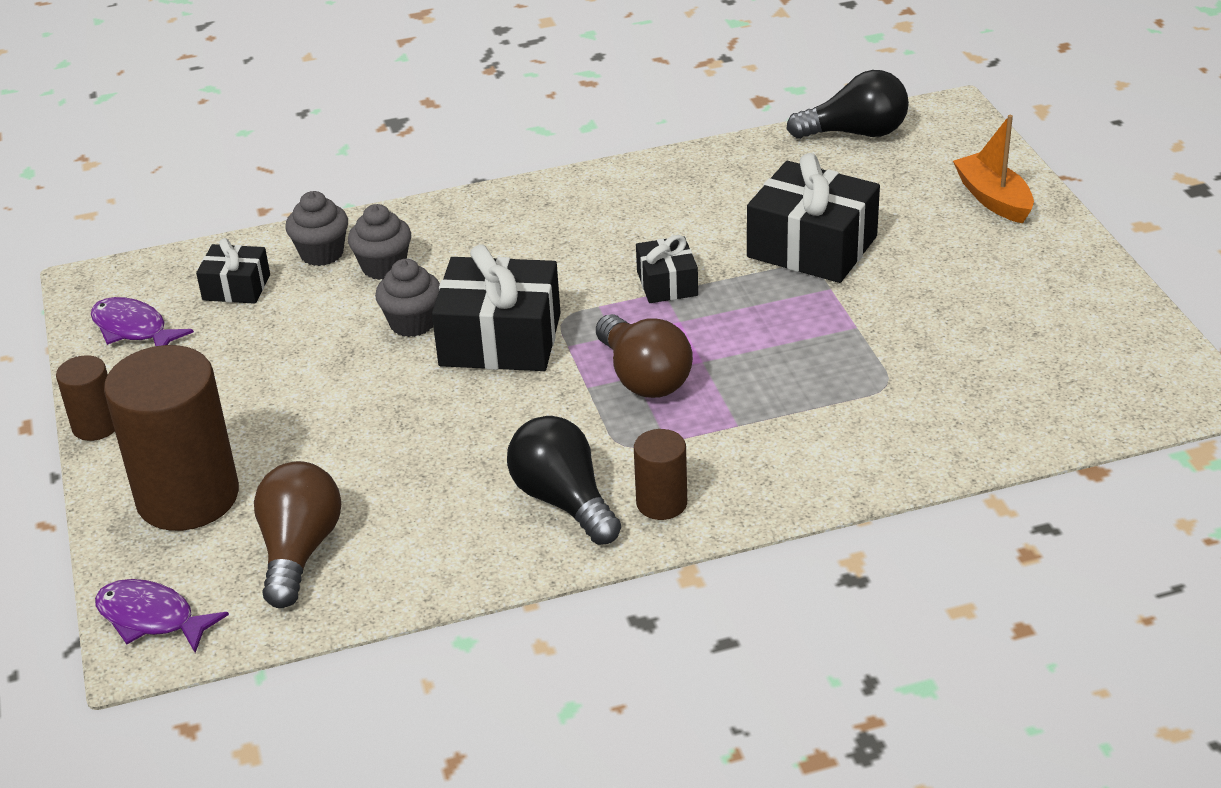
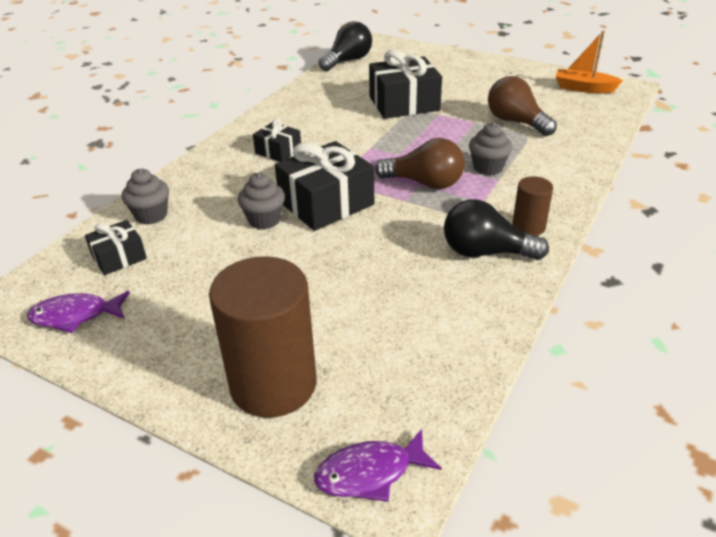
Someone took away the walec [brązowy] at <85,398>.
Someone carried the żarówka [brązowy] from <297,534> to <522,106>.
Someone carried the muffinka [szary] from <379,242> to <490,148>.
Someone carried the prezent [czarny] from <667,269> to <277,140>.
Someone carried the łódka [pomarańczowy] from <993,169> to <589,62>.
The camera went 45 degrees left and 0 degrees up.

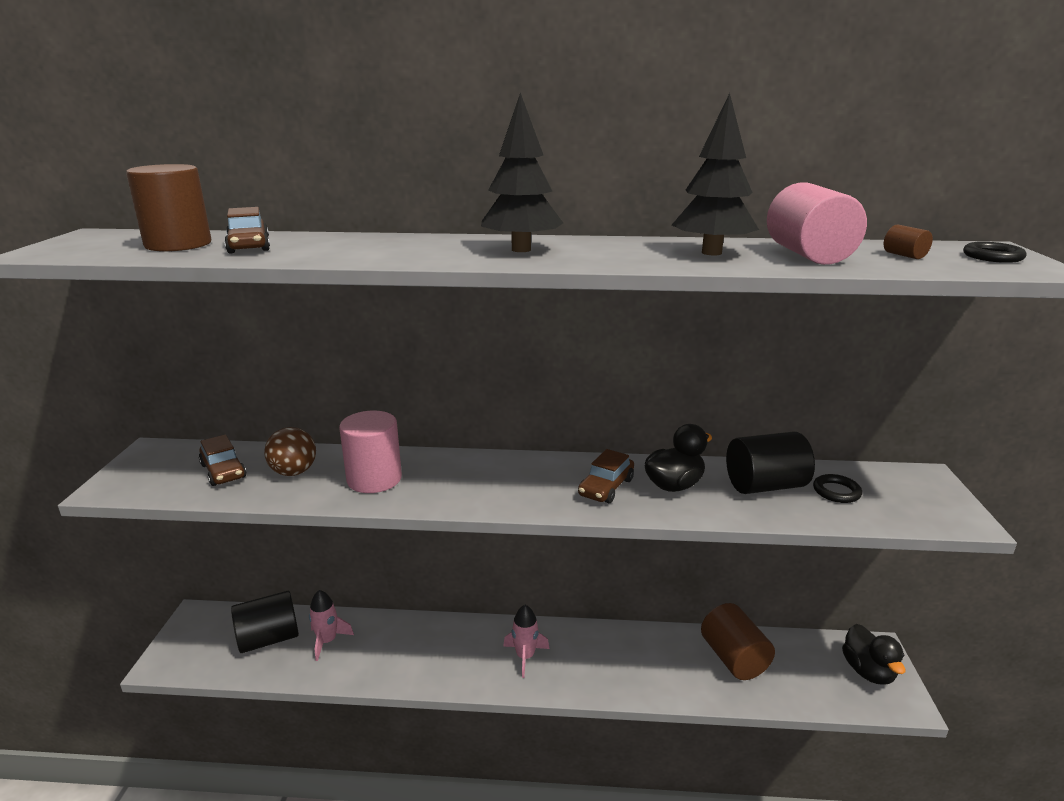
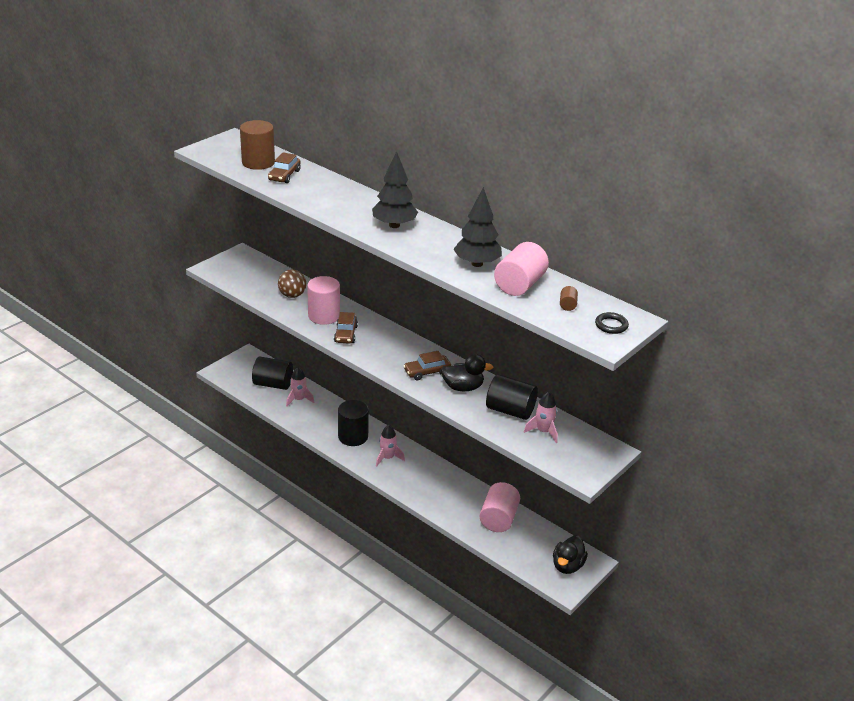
Someone put down the walec [czarny] at <353,423>.
Someone carried the samochód [brązowy] from <222,460> to <346,328>.
Someone swapped the pierścień [czarny] at <837,488> for the rakieta [różowy] at <541,417>.
Someone repainted the walec [brązowy] at <738,641>, which became the walec [różowy] at <499,507>.
The camera went 35 degrees right and 10 degrees up.

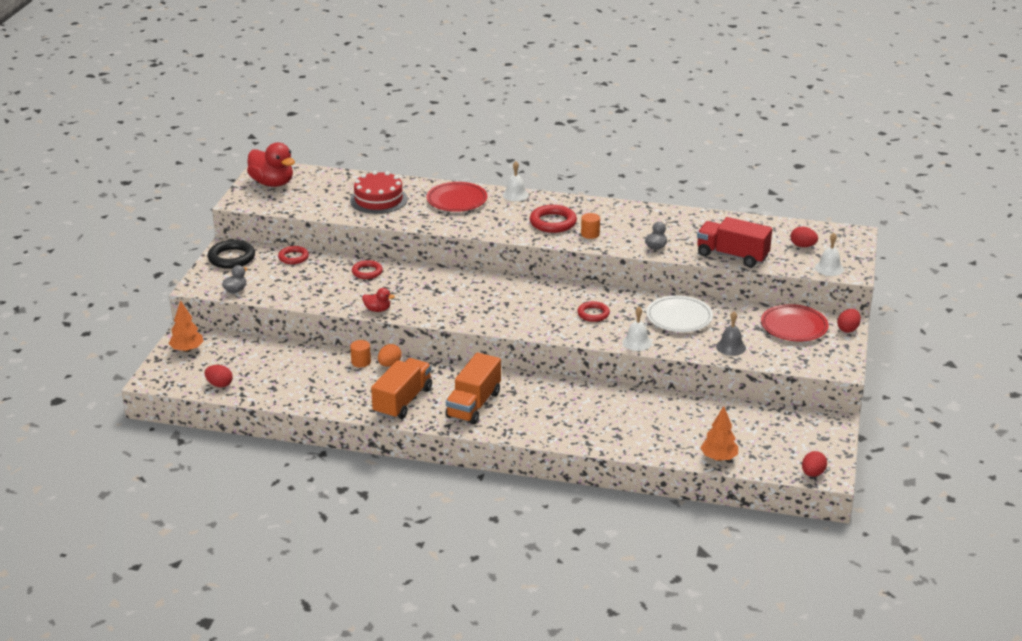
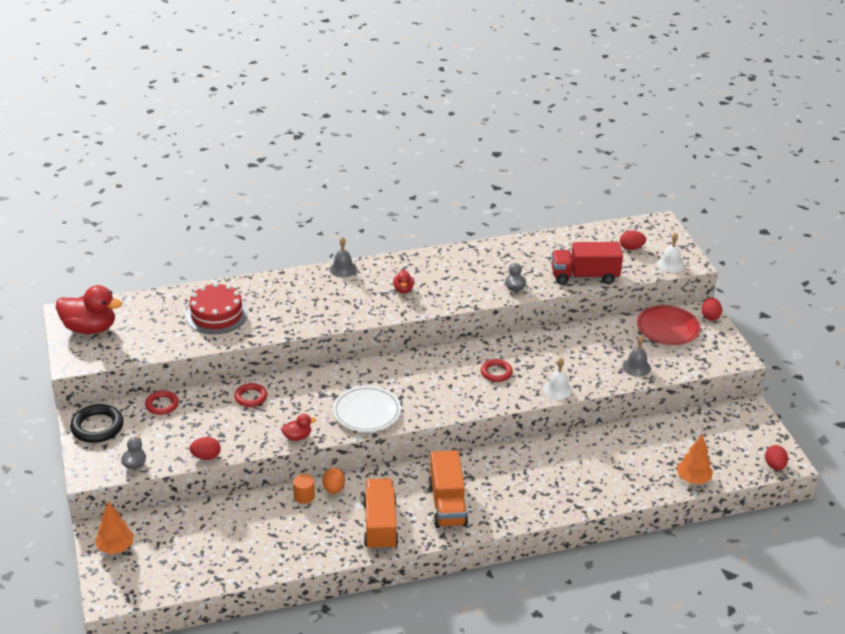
Someone took away the talerz [czerwony] at <456,197>.
Someone took away the walec [pomarańczowy] at <590,226>.
Someone carried the jajko [czerwony] from <219,376> to <205,448>.
Someone carried the talerz [biały] from <679,313> to <367,409>.
Someone swapped the pierścień [czerwony] at <553,219> for the kaczka [czerwony] at <403,282>.
Someone repainted the dzwonek [biały] at <516,181>, which became the dzwonek [szary] at <343,257>.
The camera went 30 degrees left and 5 degrees up.

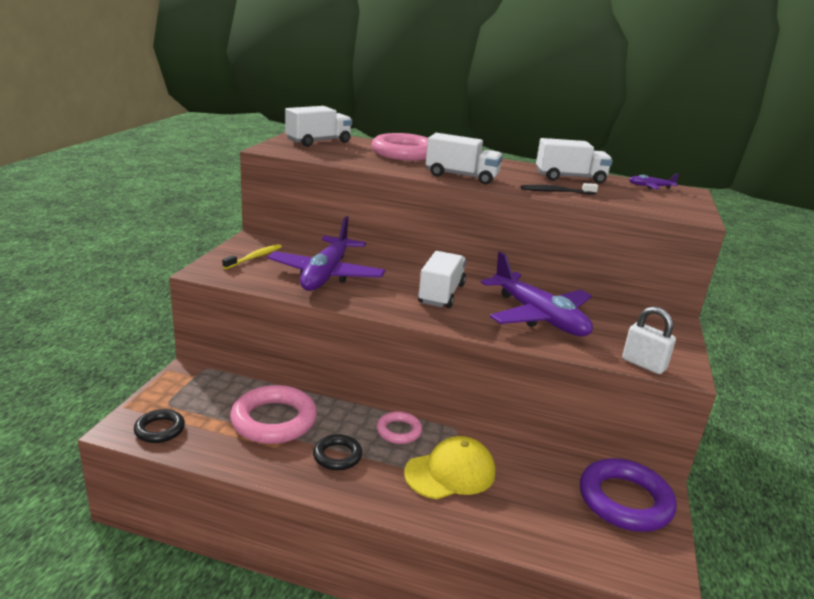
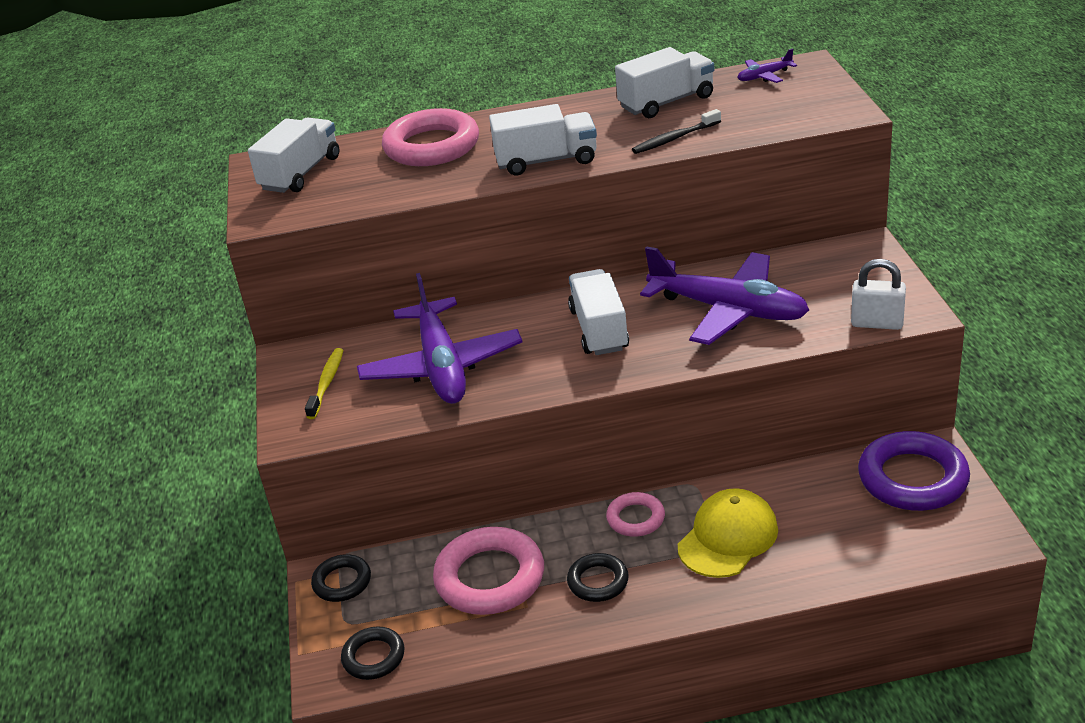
Someone put down the pierścień [czarny] at <341,578>.
The camera went 20 degrees left and 10 degrees up.

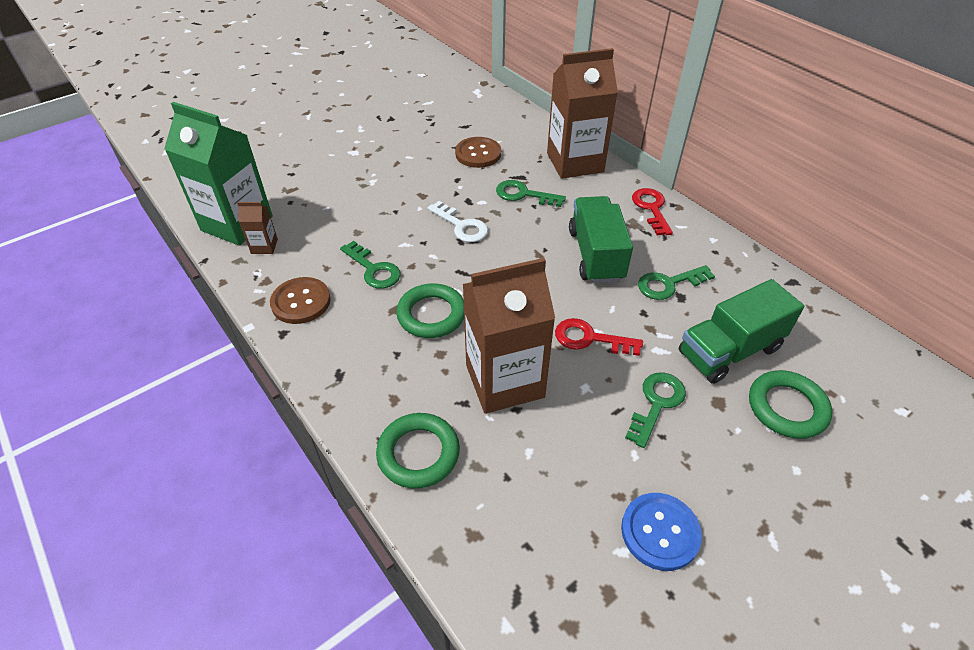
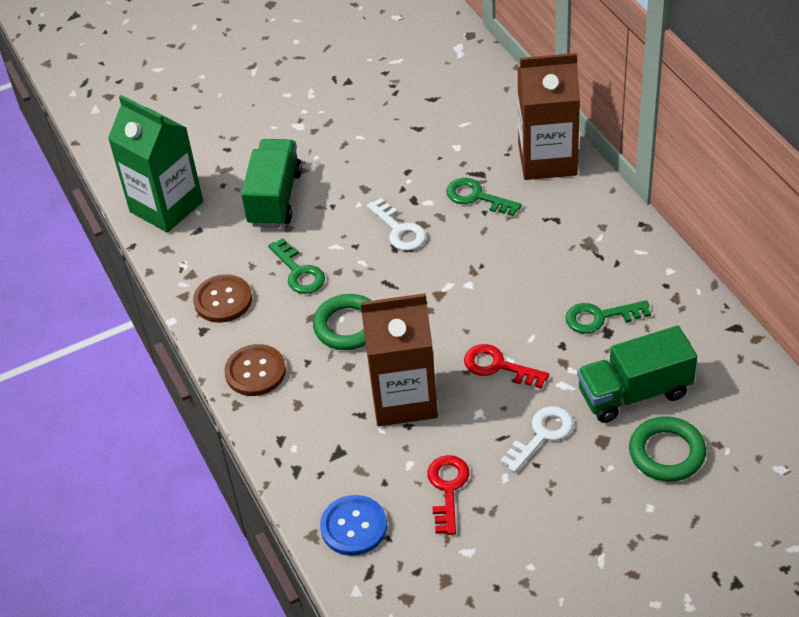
Someone took away the karton mleka [brązowy] at <257,228>.
Someone took away the pierścień [zielony] at <418,451>.
Someone carried the guzik [brązowy] from <478,152> to <255,370>.
Someone carried the ciężarówka [zielony] from <601,239> to <271,183>.
Someone carried the guzik [niebieski] from <661,532> to <353,525>.
Someone carried the klucz [czerwony] from <652,212> to <448,495>.
Someone repainted the klucz [zielony] at <655,410>, which became the klucz [biały] at <536,439>.
The camera went 15 degrees right and 0 degrees up.

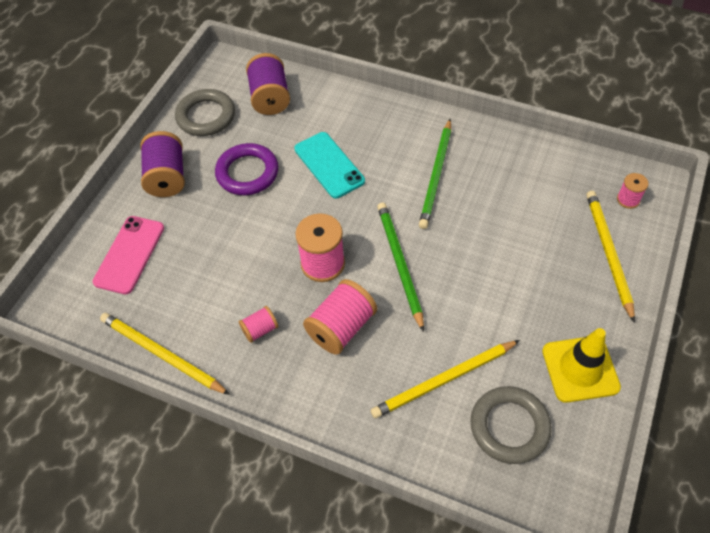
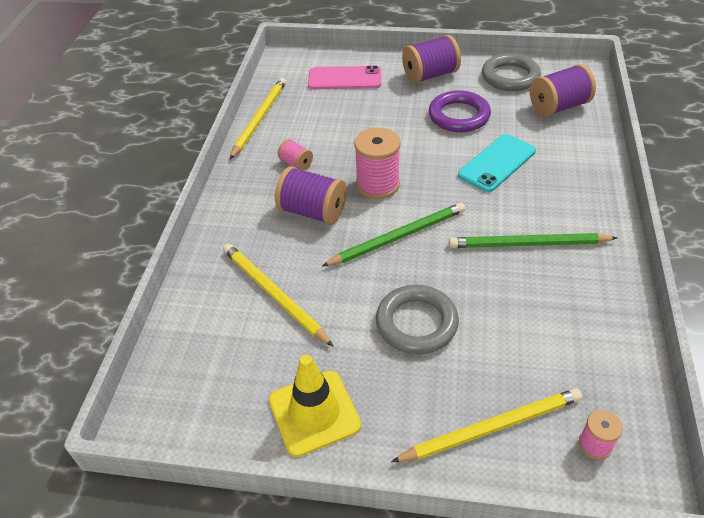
Someone carried the pierścień [szary] from <511,425> to <417,319>.
Someone repainted the szpulka [różowy] at <340,317>, which became the szpulka [fioletowy] at <311,195>.
The camera went 75 degrees right and 10 degrees down.

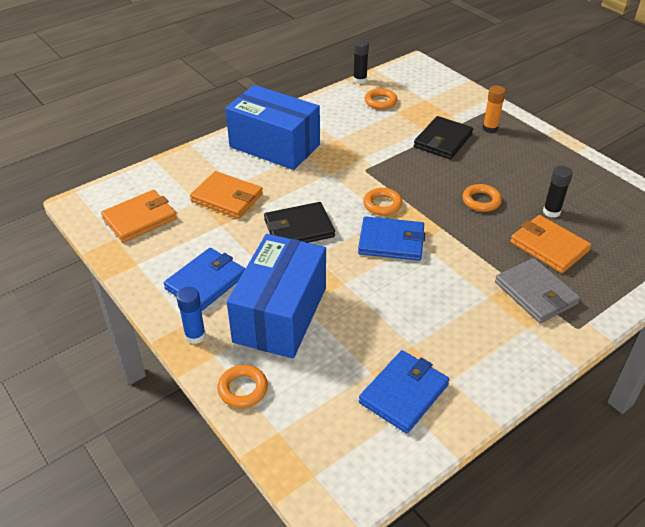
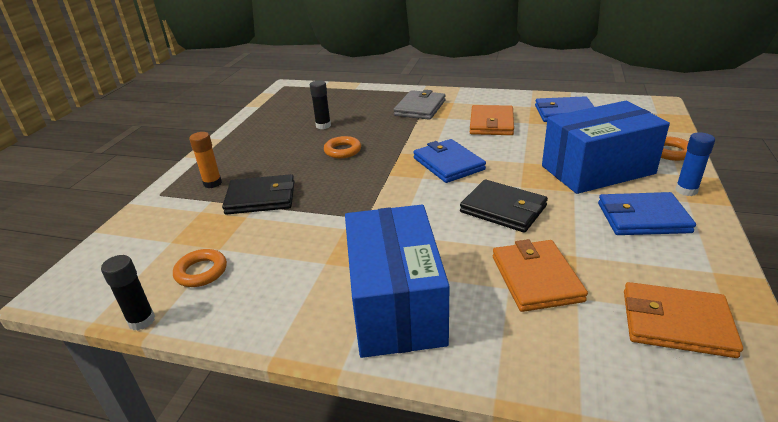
Someone took away the pierścień [pomarańczowy] at <382,202>.
Someone carried the portfel [pomarańczowy] from <550,244> to <492,120>.
The camera went 125 degrees left and 10 degrees down.

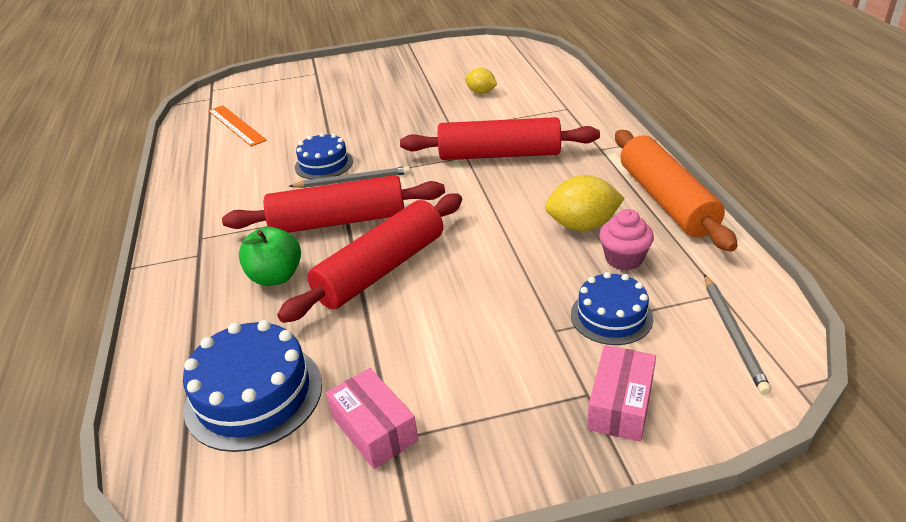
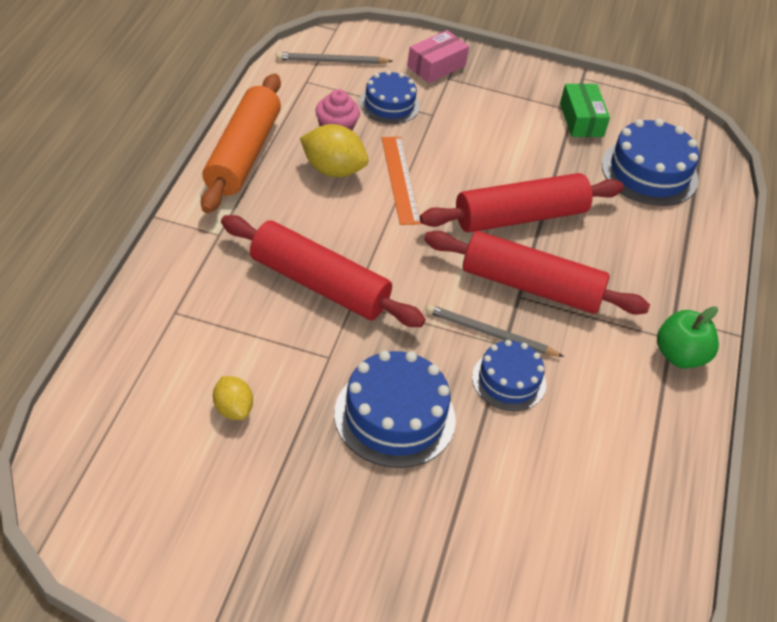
Someone put down the tort [niebieski] at <395,409>.
Someone carried the linijka [pomarańczowy] from <237,126> to <401,181>.
Someone carried the jabłko [zielony] from <270,256> to <688,337>.
Someone repainted the pudełko [różowy] at <372,418>, which became the pudełko [zielony] at <585,110>.
Someone rotated the ołówek [szary] at <737,335> by 120 degrees counterclockwise.
The camera went 160 degrees left and 10 degrees up.

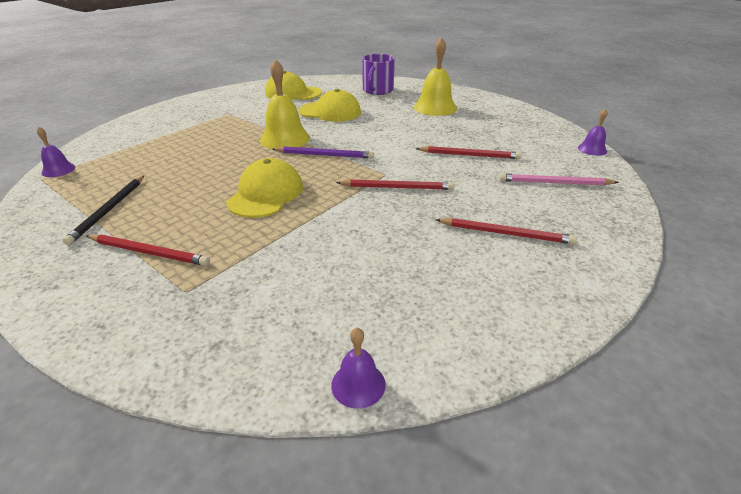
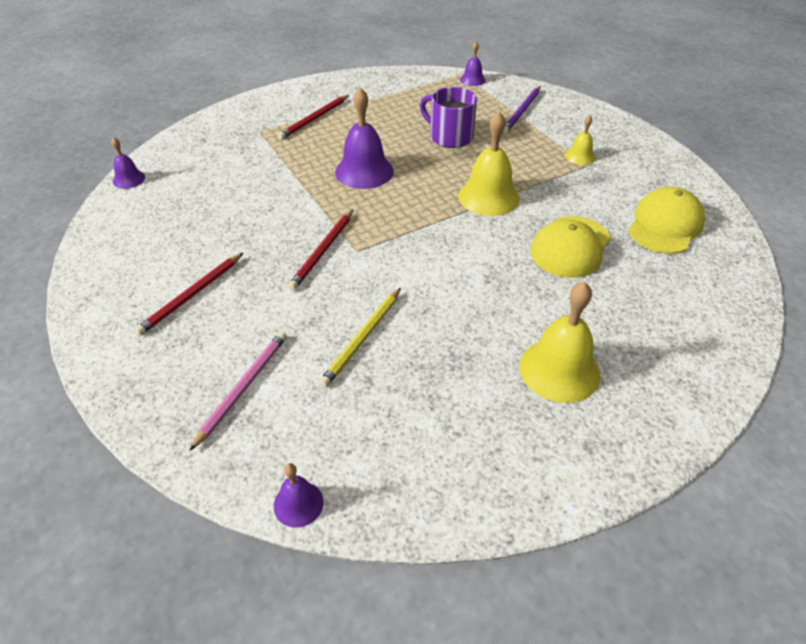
Someone took away the ołówek [czarny] at <103,210>.
Someone put down the dzwonek [żółty] at <580,140>.
Someone carried the ołówek [fioletowy] from <323,152> to <521,110>.
Someone carried the kubek [fioletowy] from <378,74> to <448,117>.
Someone swapped the czapka [żółty] at <264,188> for the dzwonek [fioletowy] at <364,138>.
Someone repainted the ołówek [czerwony] at <468,152>, which became the ołówek [żółty] at <360,337>.
The camera went 110 degrees right and 10 degrees up.

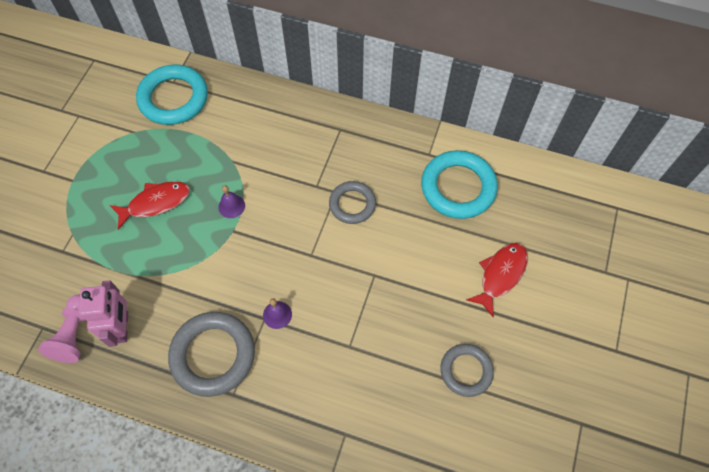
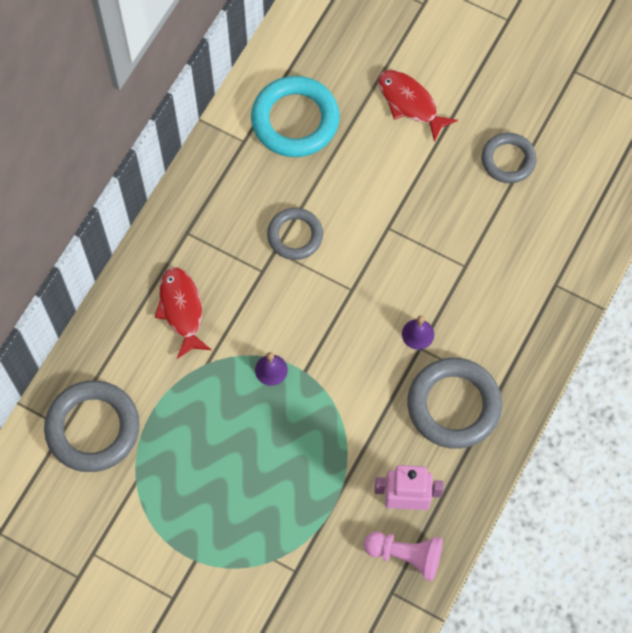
Someone carried the ryba [czerwony] from <150,205> to <183,313>.
Someone repainted the pierścień [turkusowy] at <172,95>, which became the pierścień [szary] at <92,426>.
The camera went 80 degrees left and 5 degrees up.

